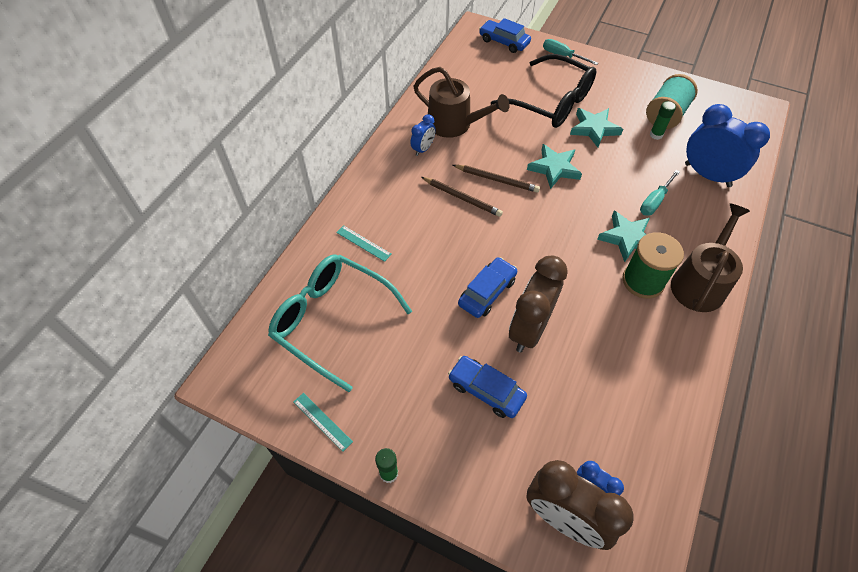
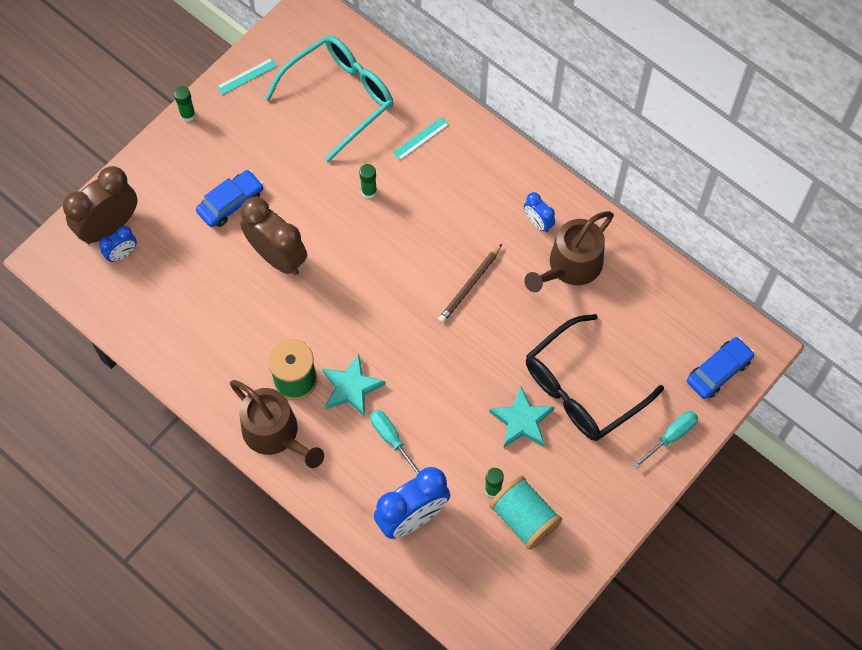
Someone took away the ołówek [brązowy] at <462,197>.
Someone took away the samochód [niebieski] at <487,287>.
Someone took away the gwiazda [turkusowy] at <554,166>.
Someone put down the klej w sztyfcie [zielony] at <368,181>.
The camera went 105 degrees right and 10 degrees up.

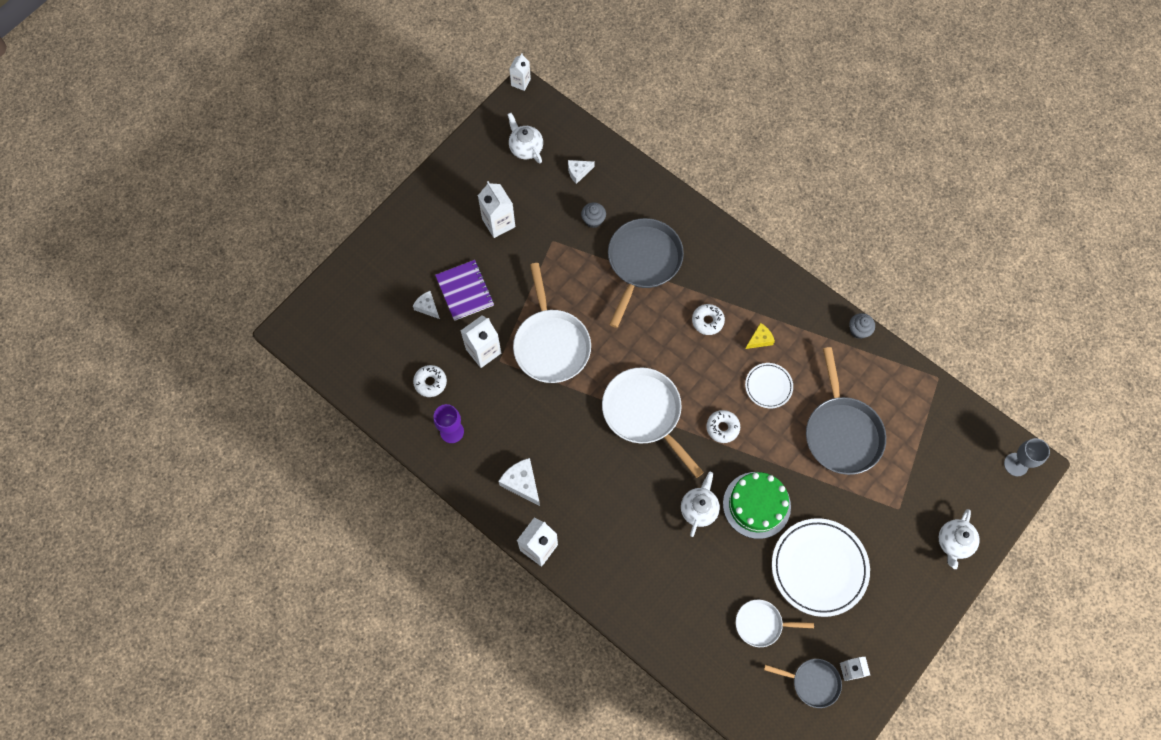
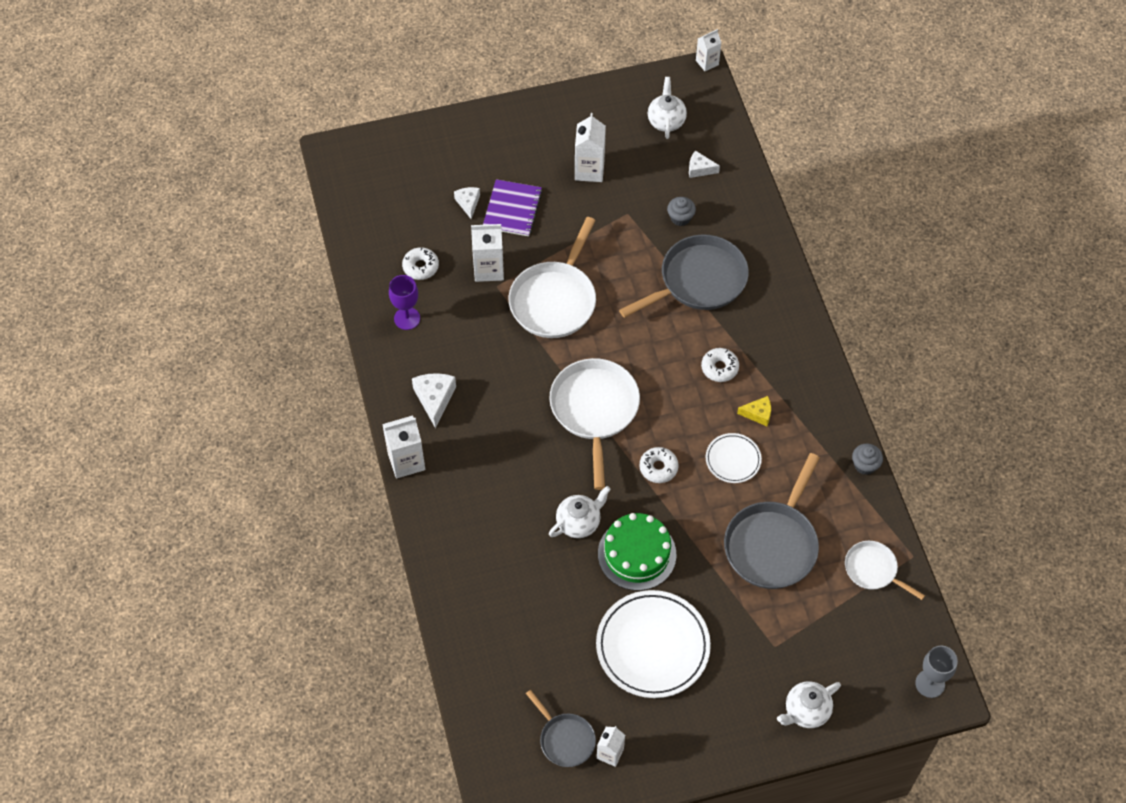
Someone carried the patelnia [biały] from <775,623> to <885,570>.
The camera went 35 degrees right and 10 degrees down.

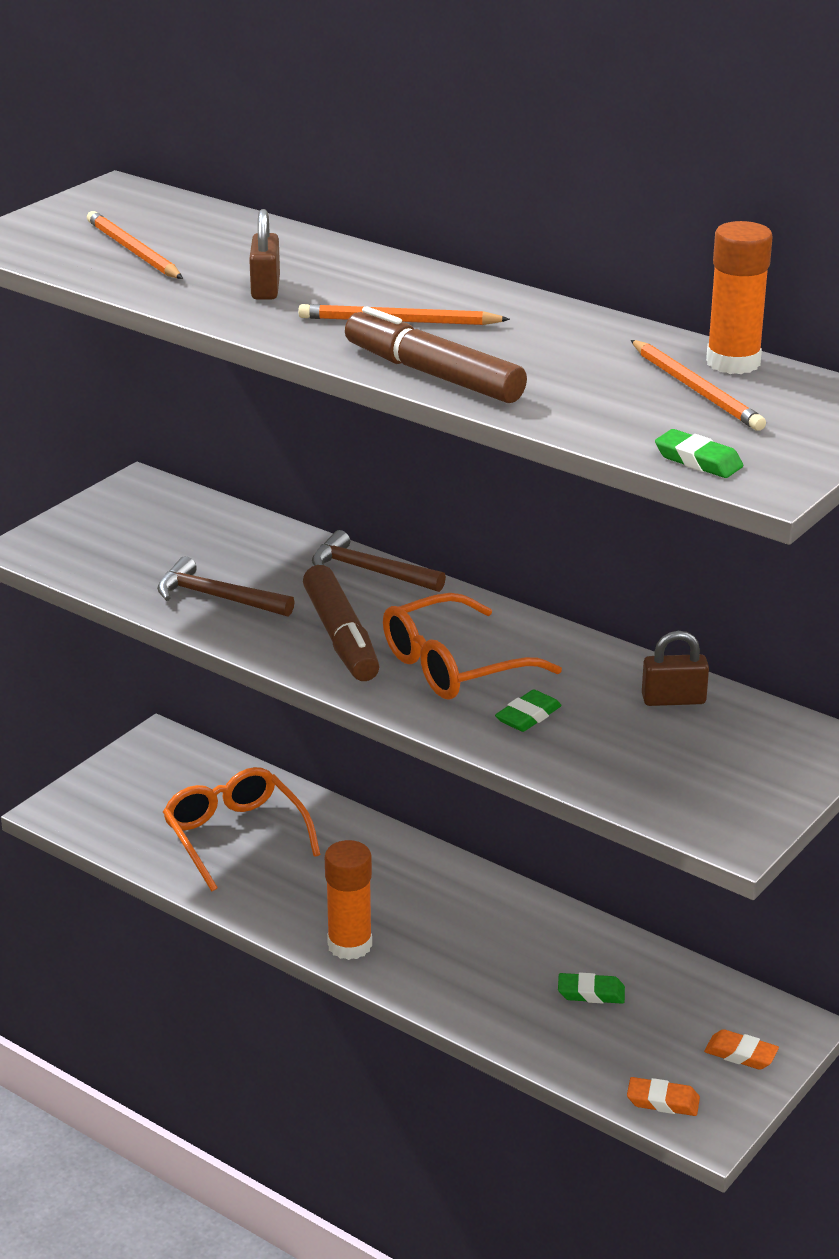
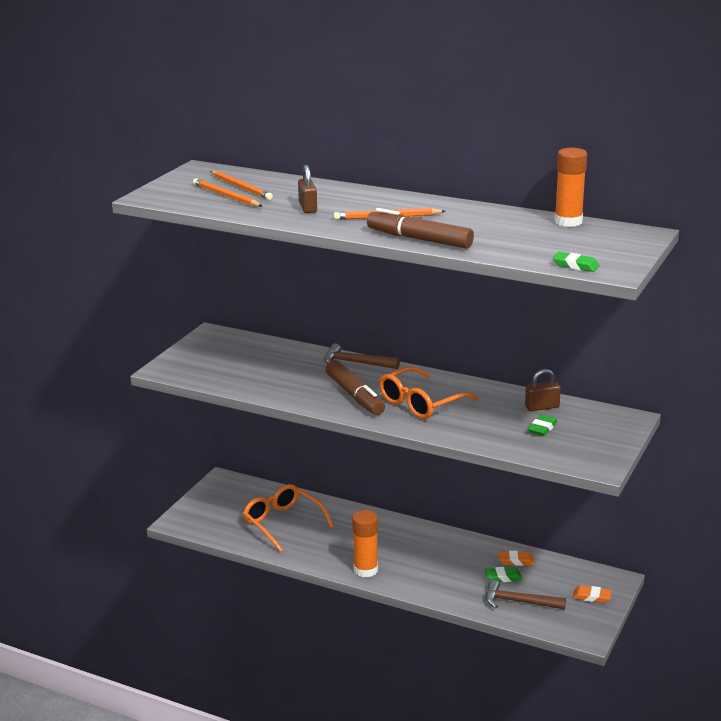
Someone carried the młotek [brązowy] from <226,586> to <526,594>.
Someone carried the gumka do mazania [zielony] from <528,710> to <542,425>.
Someone carried the gumka do mazania [pomarańczowy] from <663,1096> to <516,558>.
Someone carried the ołówek [pomarańczowy] from <698,385> to <241,185>.
The camera went 10 degrees left and 5 degrees down.

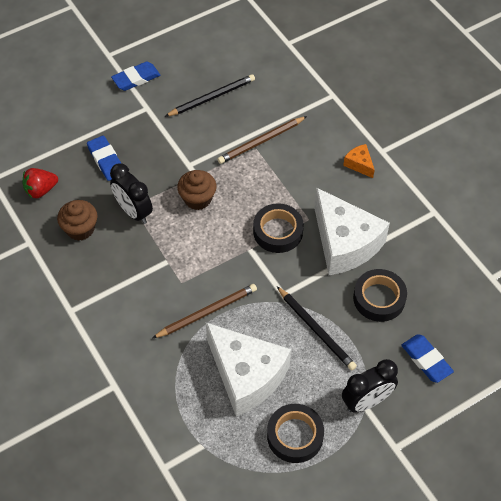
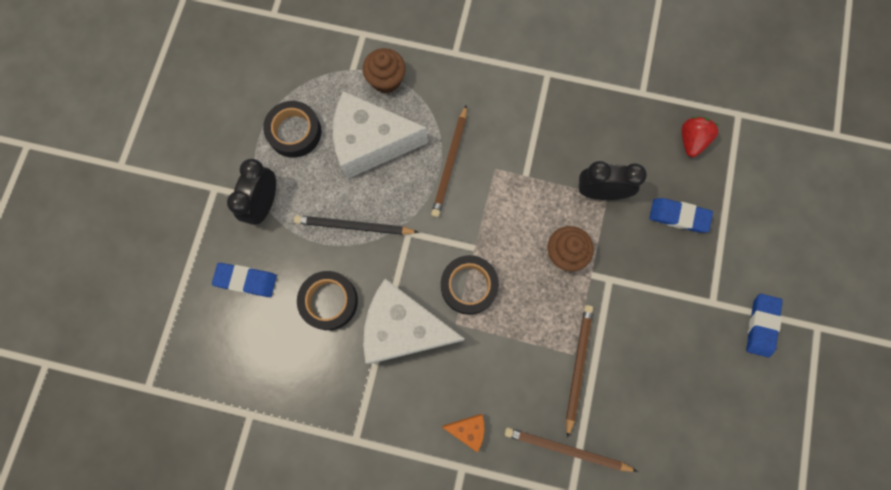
Someone took away the ołówek [czarny] at <209,95>.
Someone put down the ołówek [brązowy] at <571,449>.
Someone carried the muffinka [brązowy] from <77,220> to <384,70>.
The camera went 135 degrees right and 20 degrees up.

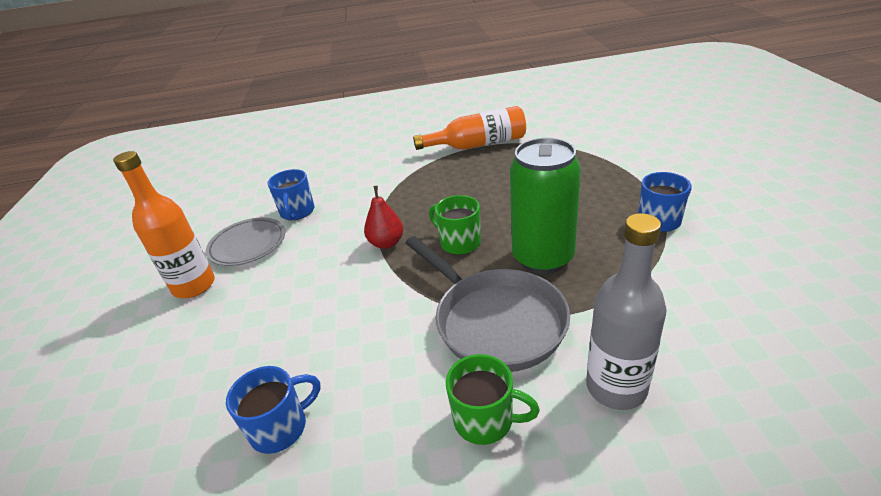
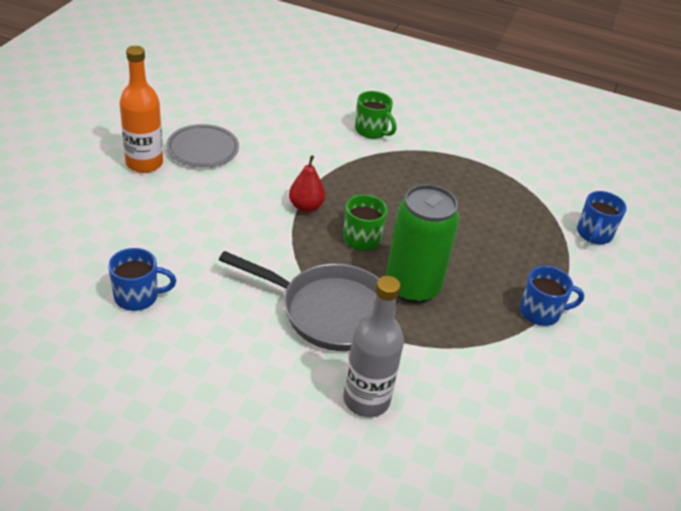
Someone took away the butelka [pomarańczowy] at <469,128>.
Someone carried the kubek [niebieski] from <290,194> to <602,217>.
Someone carried the kubek [zielony] from <493,399> to <376,115>.
Someone rotated the patelnia [szary] at <488,304> by 60 degrees counterclockwise.
The camera went 20 degrees right and 5 degrees up.

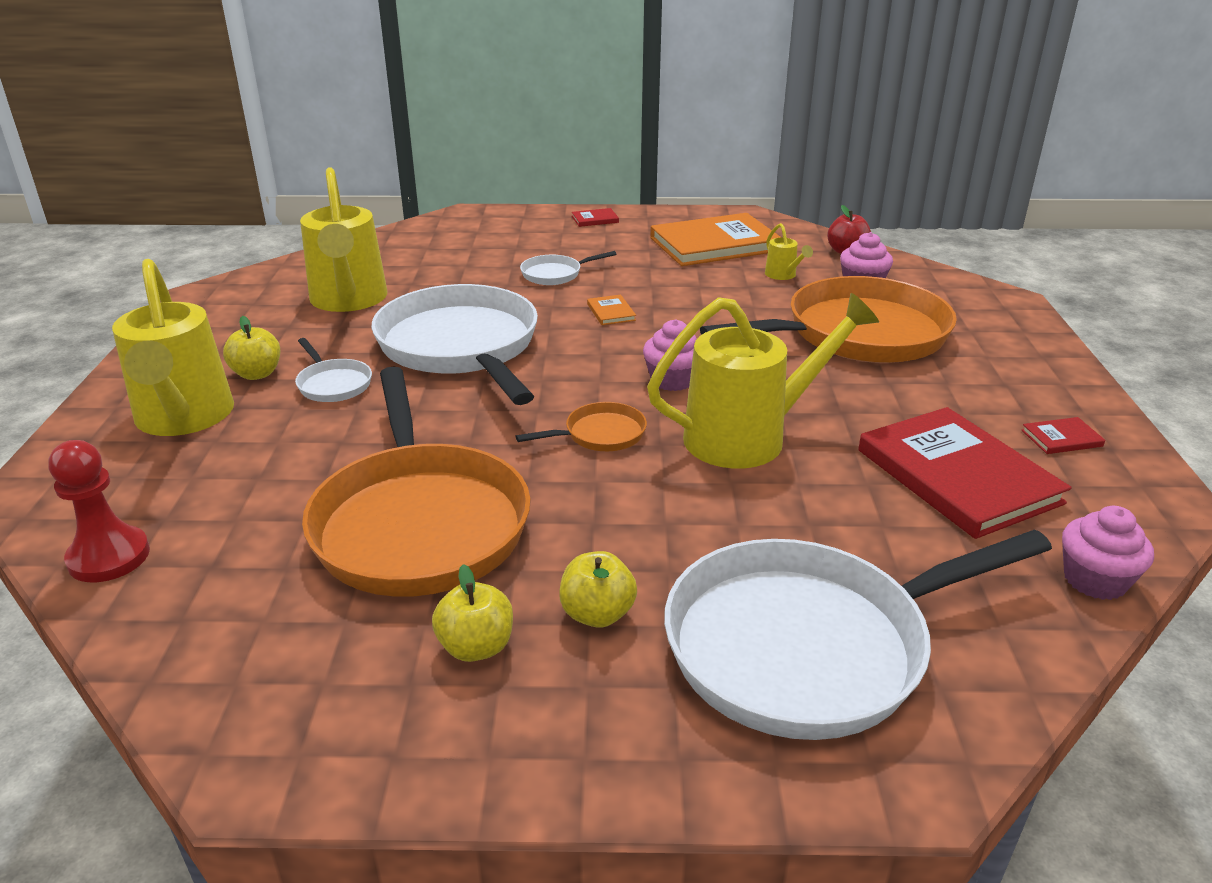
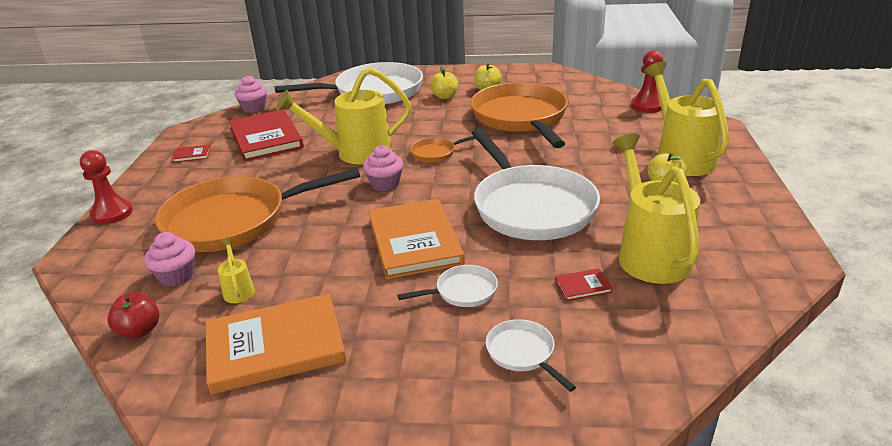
Someone put down the pionek [czerwony] at <106,187>.
Someone carried the patelnia [biały] from <333,370> to <531,355>.
Someone carried the książka [czerwony] from <595,217> to <584,284>.
Someone scaled the książka [pomarańczowy] at <611,310> by 2.50.
The camera went 175 degrees left and 0 degrees up.

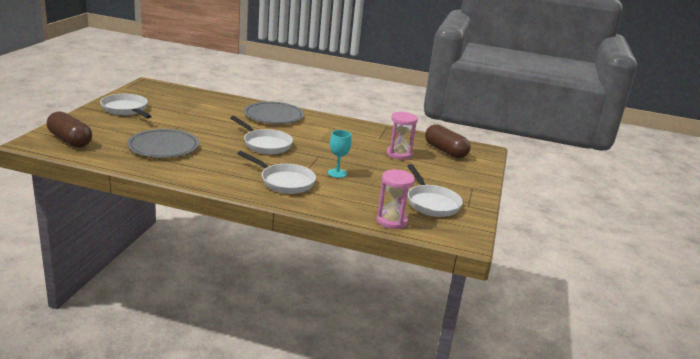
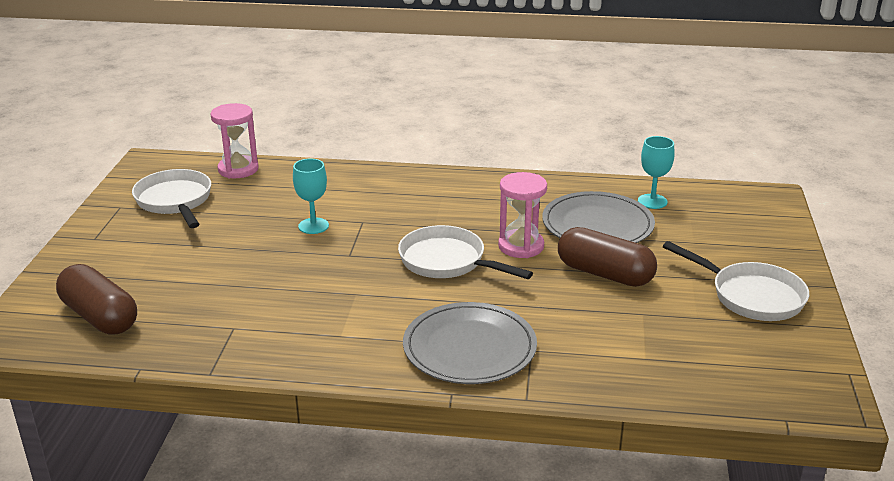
Someone took away the patelnia [biały] at <276,172>.
Someone put down the kielich [turkusowy] at <656,172>.
Someone carried the kapsułka [brązowy] from <69,129> to <607,257>.
Someone carried the klepsydra [różowy] from <402,136> to <522,215>.
The camera went 175 degrees right and 5 degrees up.

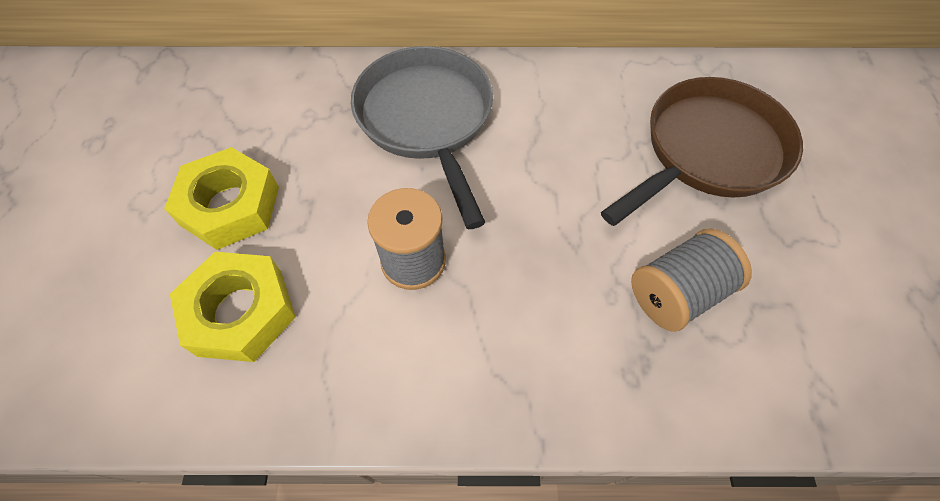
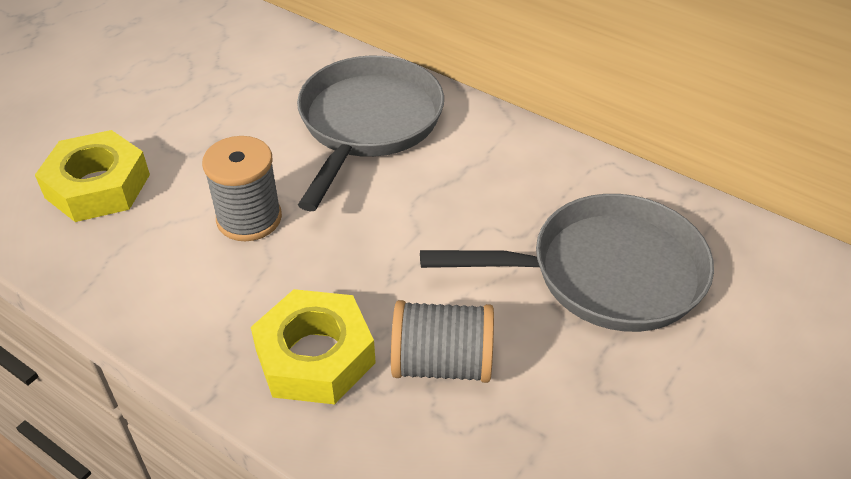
Someone carried the nakrętka [żółty] from <221,198> to <313,346>.
Someone repainted the patelnia [brązowy] at <702,151>, which became the patelnia [szary] at <567,263>.
The camera went 35 degrees right and 15 degrees down.

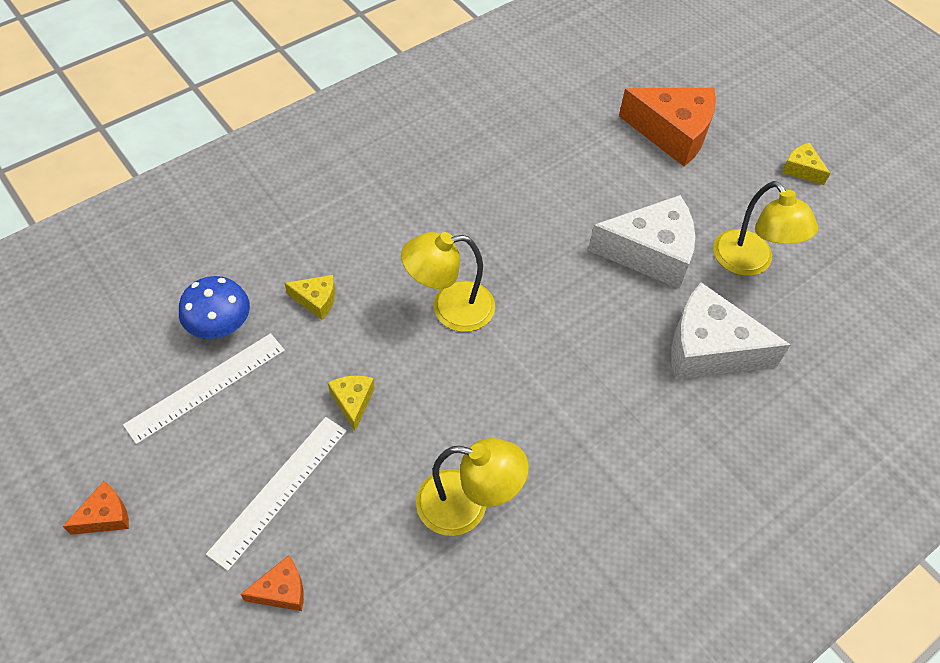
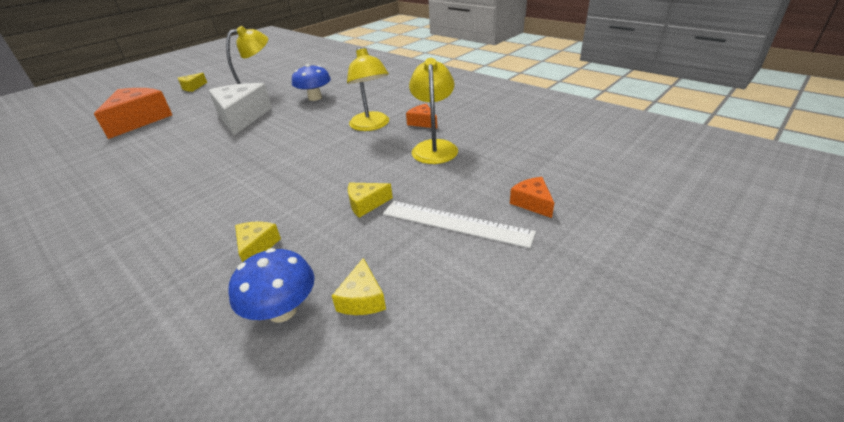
Someone carried the ser [pomarańczowy] from <96,508> to <421,116>.
Someone carried the lampka [żółty] from <448,282> to <368,89>.
Someone swapped the linijka [biały] at <204,388> for the ser [żółty] at <359,286>.
Someone swapped the ser [biały] at <730,331> for the grzyb [niebieski] at <311,82>.
The camera went 95 degrees left and 20 degrees down.

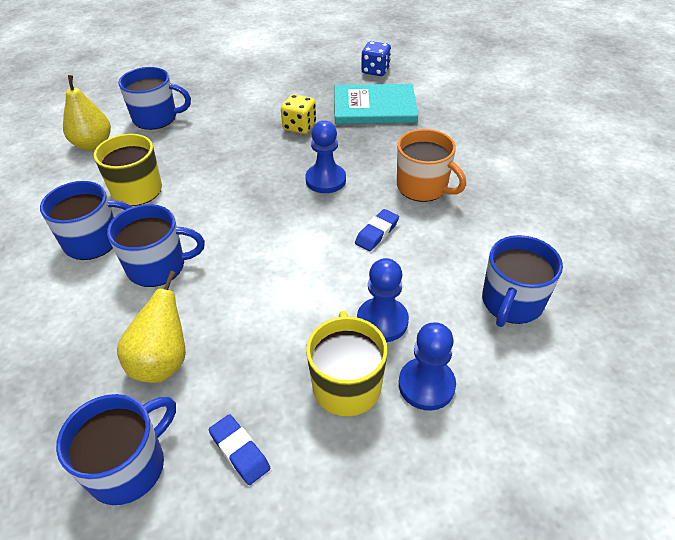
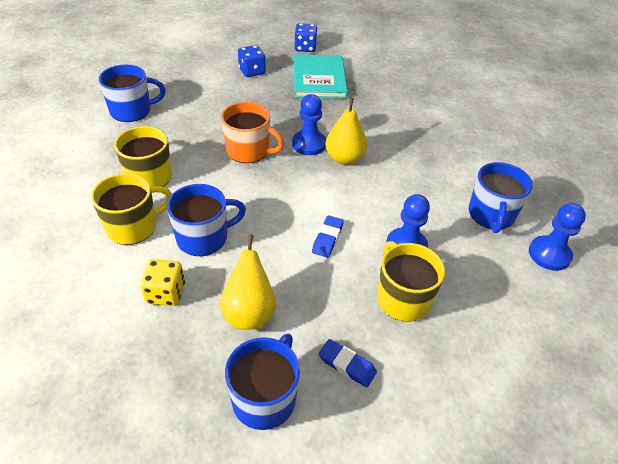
Someone put down the kostka do gry [niebieski] at <252,61>.
Someone carried the gruszka [żółty] from <87,112> to <346,131>.
Someone carried the kostka do gry [żółty] from <298,114> to <162,282>.
Someone carried the gumka do mazania [niebieski] from <377,230> to <328,236>.
Someone carried the kubek [pomarańczowy] from <431,165> to <252,132>.
Someone carried the pionek [niebieski] from <427,366> to <557,237>.
Someone repainted the kubek [niebieski] at <86,220>, which became the kubek [żółty] at <131,209>.
Someone rotated the książka [turkusowy] at <376,104> by 75 degrees counterclockwise.
The camera went 20 degrees left and 0 degrees up.

